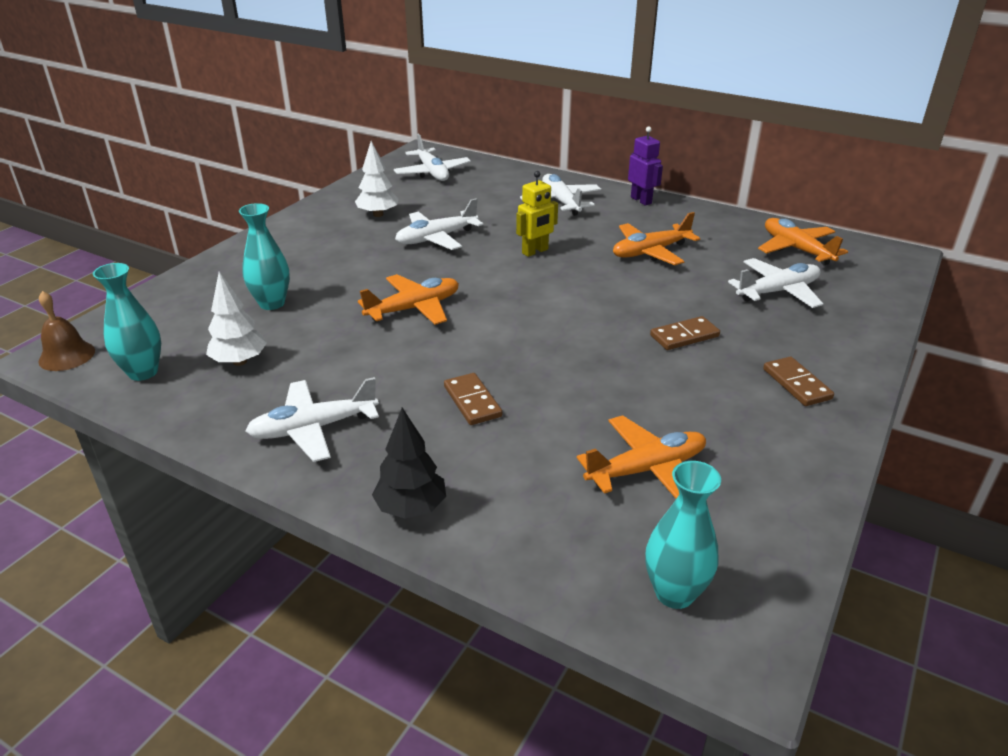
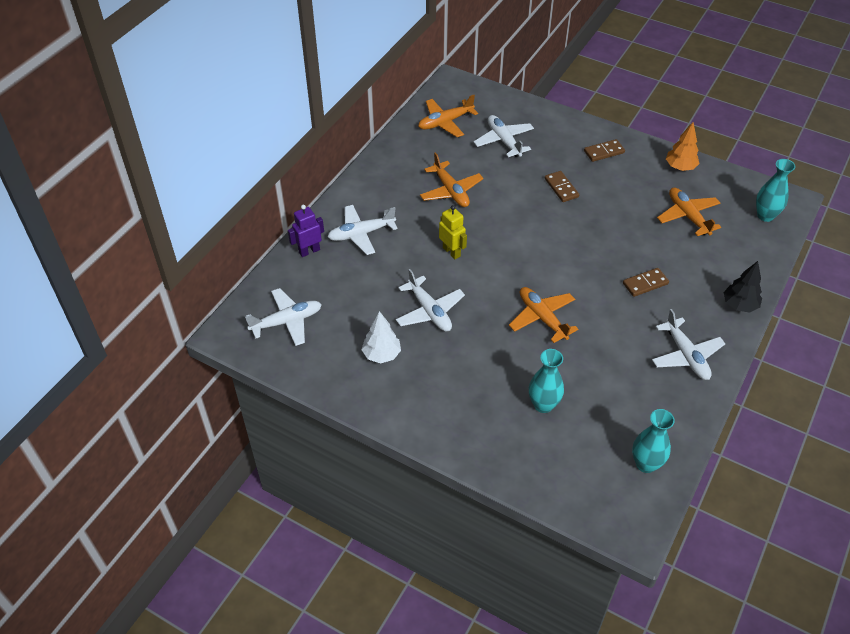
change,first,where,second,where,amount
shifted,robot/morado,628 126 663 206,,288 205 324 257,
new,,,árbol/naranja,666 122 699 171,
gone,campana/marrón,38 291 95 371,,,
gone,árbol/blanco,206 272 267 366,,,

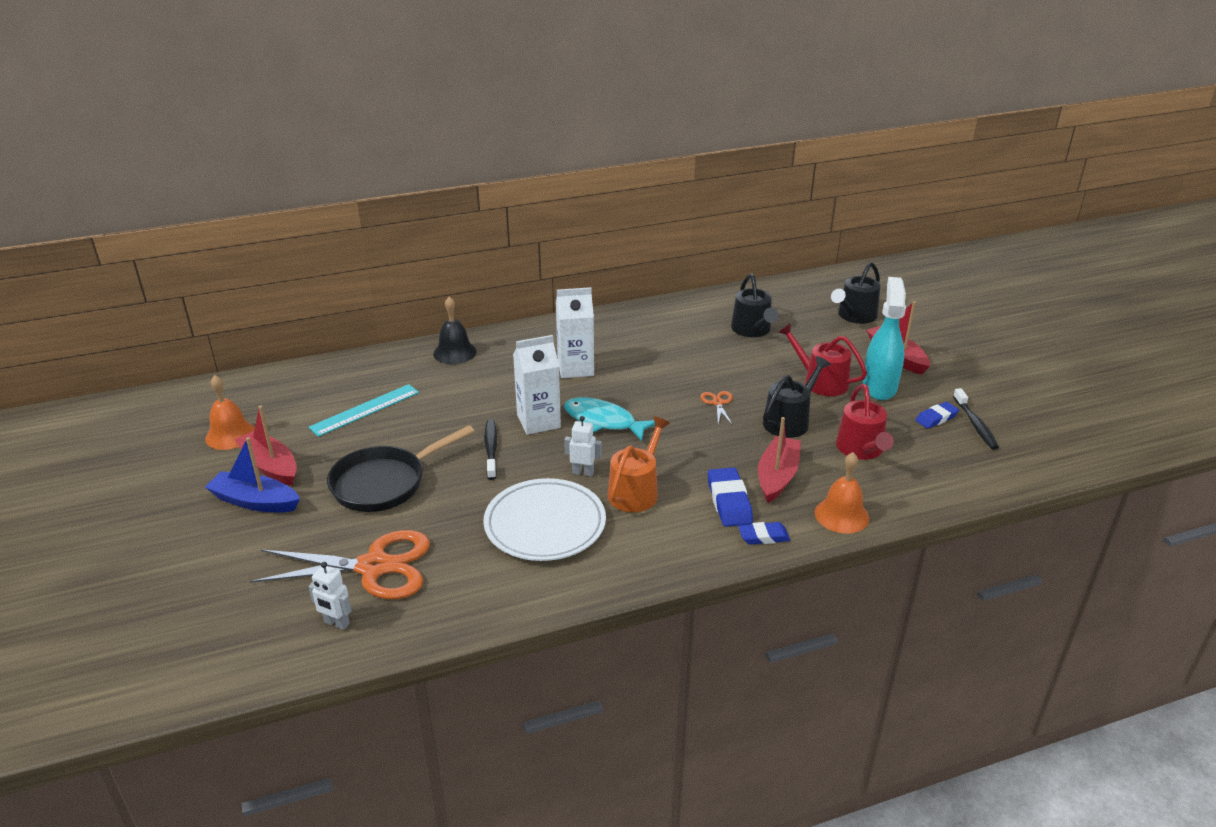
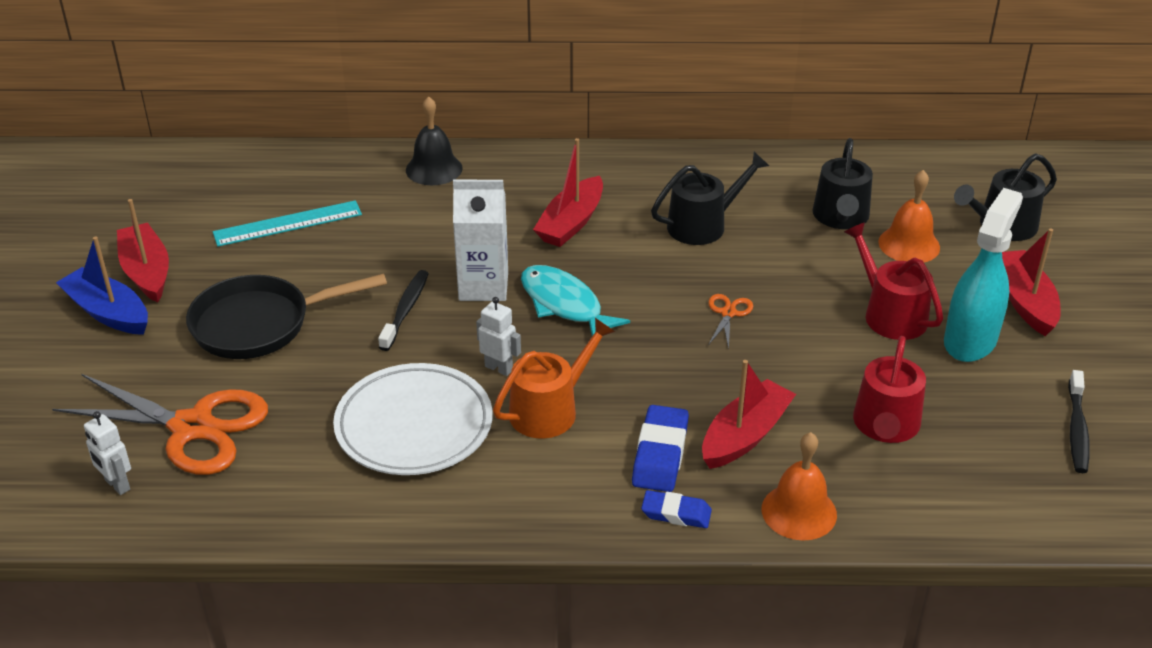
change,first,where,second,where,amount
swapped,cartón de leche/blanco,556 287 594 378,barco/rojo,533 138 603 247,
shifted,regadera/negro,763 356 831 438,,651 152 769 245,
shifted,campana/naranja,205 375 255 450,,879 170 940 262,
gone,goma de borrar/azul,916 402 959 429,,,

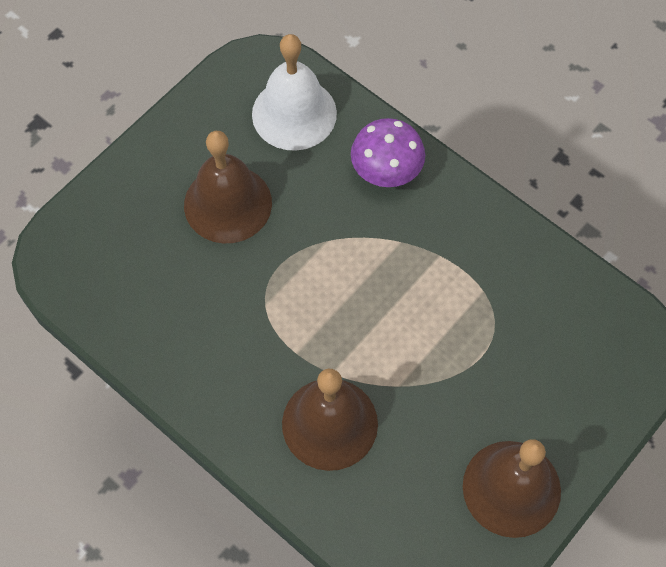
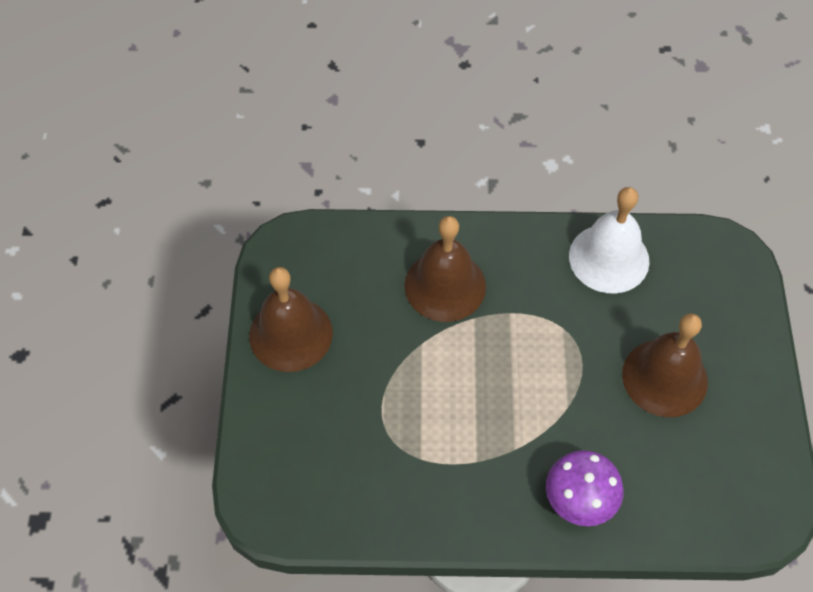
change,first,where,second,where,amount
shifted,campana/blanco,252 34 337 151,,569 187 650 293,

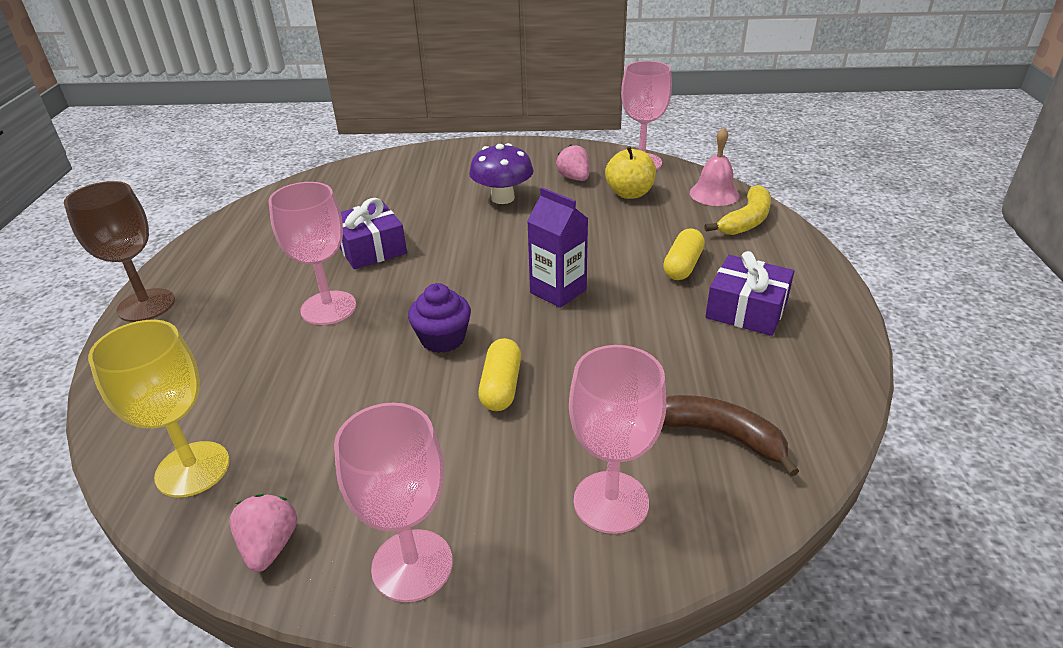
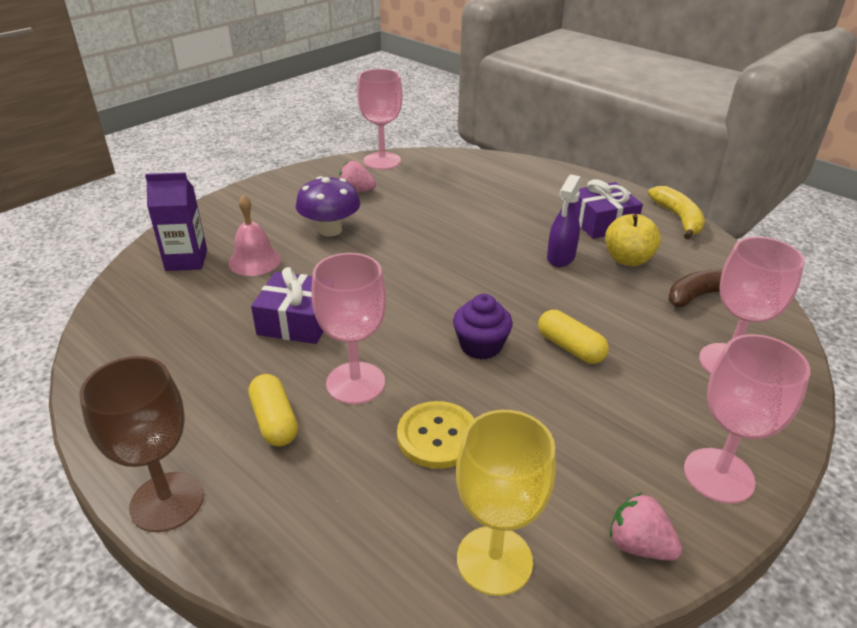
change,first,where,second,where,amount
shifted,cartón de leche/morado,527 187 588 308,,145 172 207 271,
shifted,campana/rosa,690 127 739 206,,228 194 281 276,
shifted,cápsula/amarillo,663 229 705 280,,248 374 298 446,
new,,,botón/amarillo,397 401 474 469,
new,,,pulverizador/morado,547 174 582 267,
shifted,manzana/amarillo,605 146 656 199,,605 214 661 266,
shifted,plátano/amarillo,704 185 771 235,,648 186 705 239,

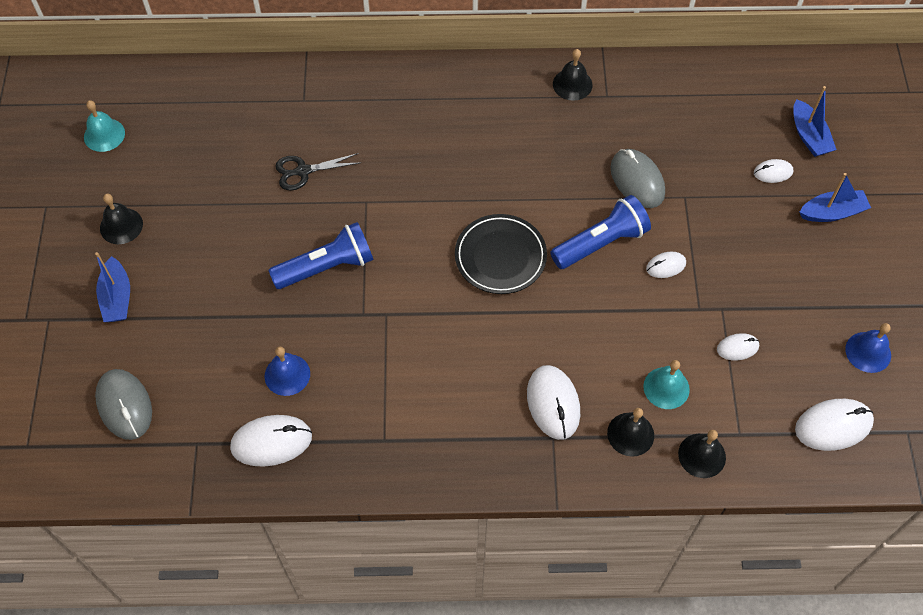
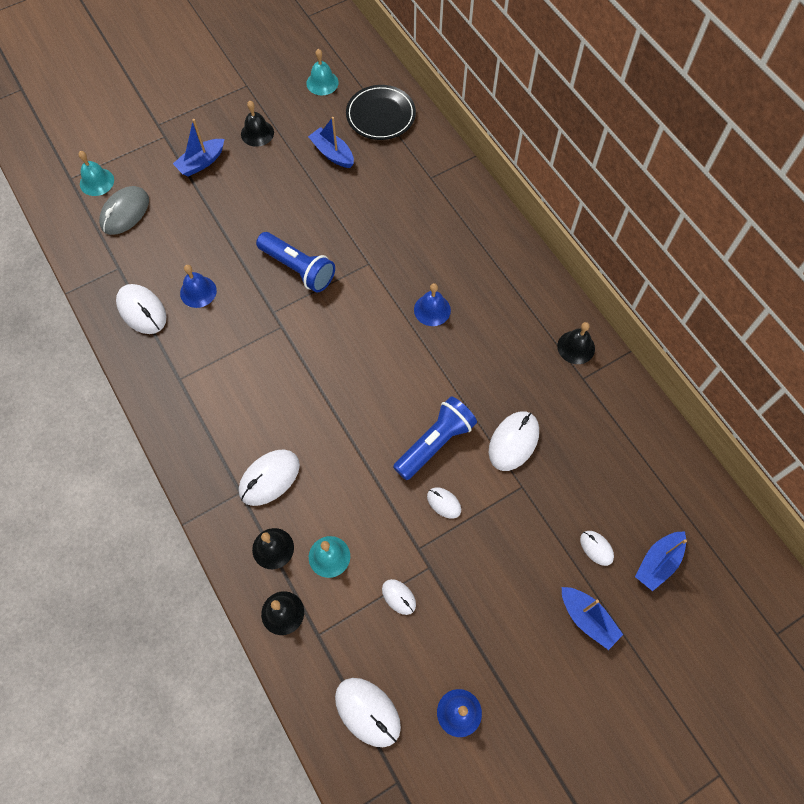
change,first,where,second,where,amount
new,,,campana/turquesa,78 151 114 196,
new,,,barco/azul,308 117 354 168,
shifted,plato/negro,455 214 547 294,,346 85 416 140,
rotated,lámpara de mano/azul,550 195 651 269,,393 396 477 480,75 degrees counterclockwise
new,,,campana/azul,414 283 451 326,
repainted,ratón/gris,611 149 665 208,ratón/blanco,489 411 539 471,
gone,tijeras/negro,275 153 359 191,,,

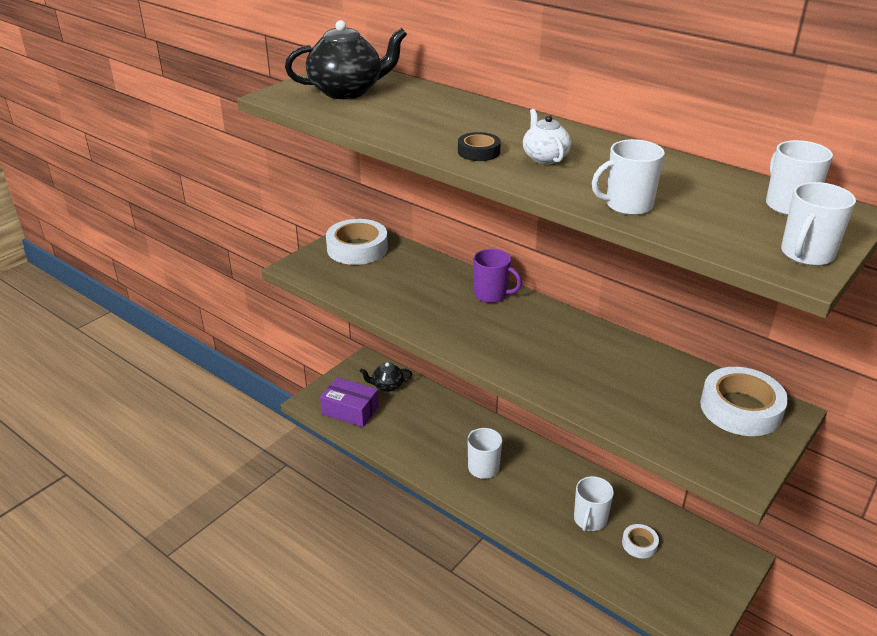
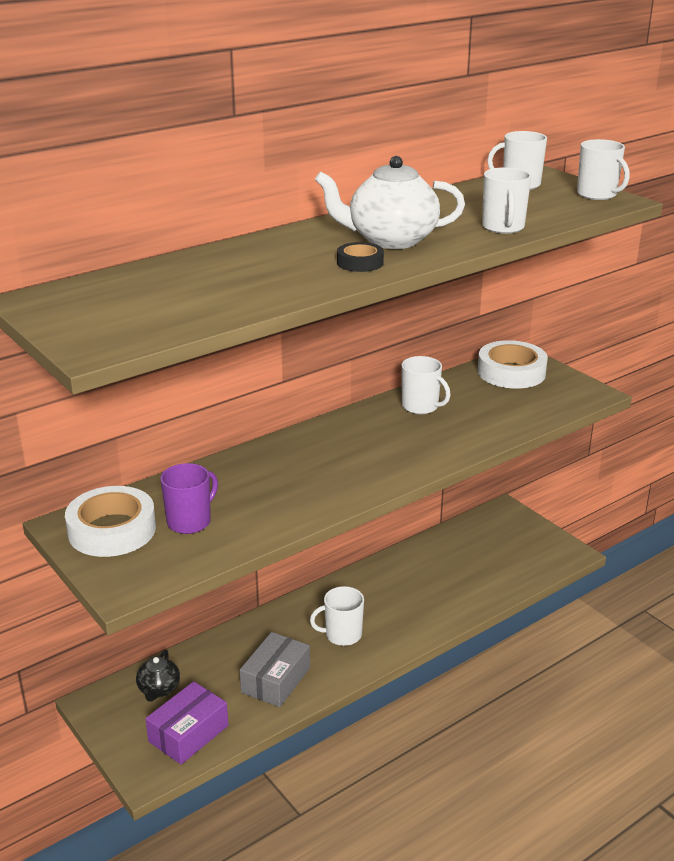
change,first,where,second,where,amount
shifted,taza/morado,474 249 522 303,,160 463 218 534,
new,,,caja/gris,240 632 310 707,
scaled,tetera/blanco,523 109 571 164,,315 156 465 249,x1.82
shifted,taza/blanco,574 476 614 532,,401 356 451 414,
gone,tetera/negro,285 20 407 99,,,
gone,cinta adhesiva/blanco,622 524 659 558,,,

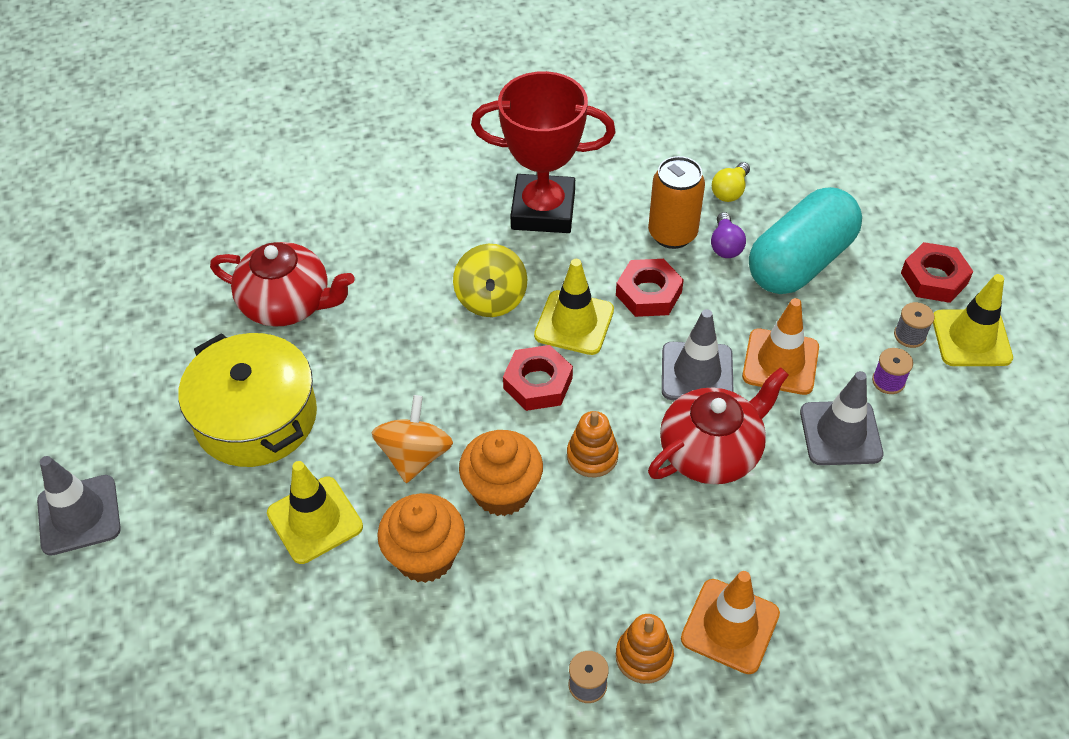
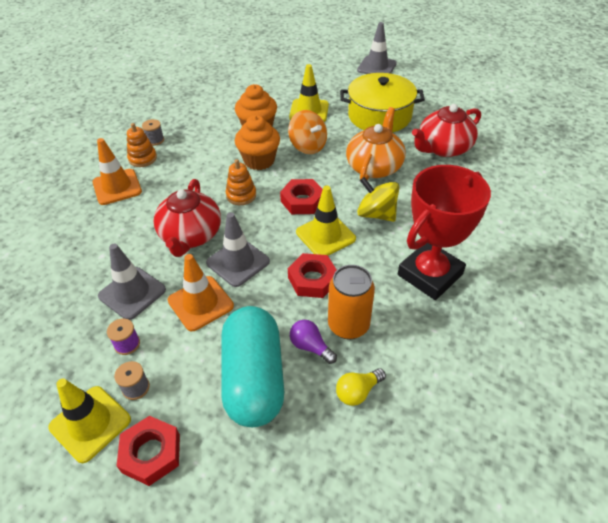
change,first,where,second,where,amount
rotated,bombilla/amarillo,712 162 750 202,,336 368 386 406,105 degrees counterclockwise
new,,,tetera/naranja,346 107 406 180,

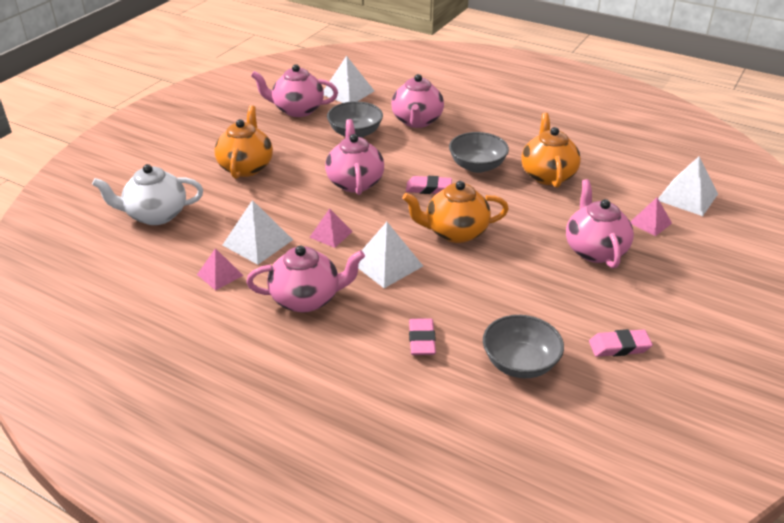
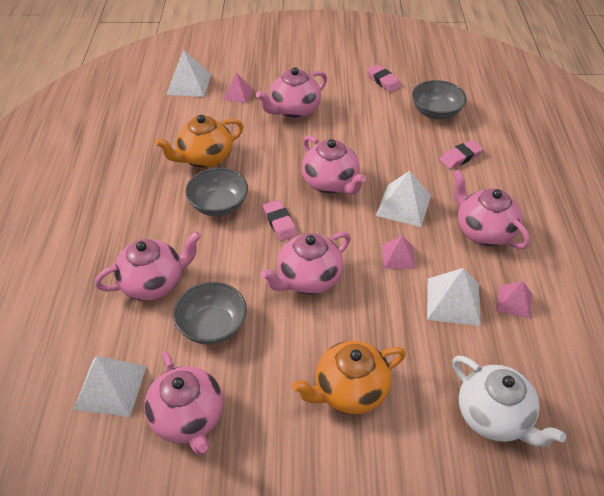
change,first,where,second,where,amount
repainted,tetera/naranja,402 181 509 243,tetera/rosa,302 135 366 195,

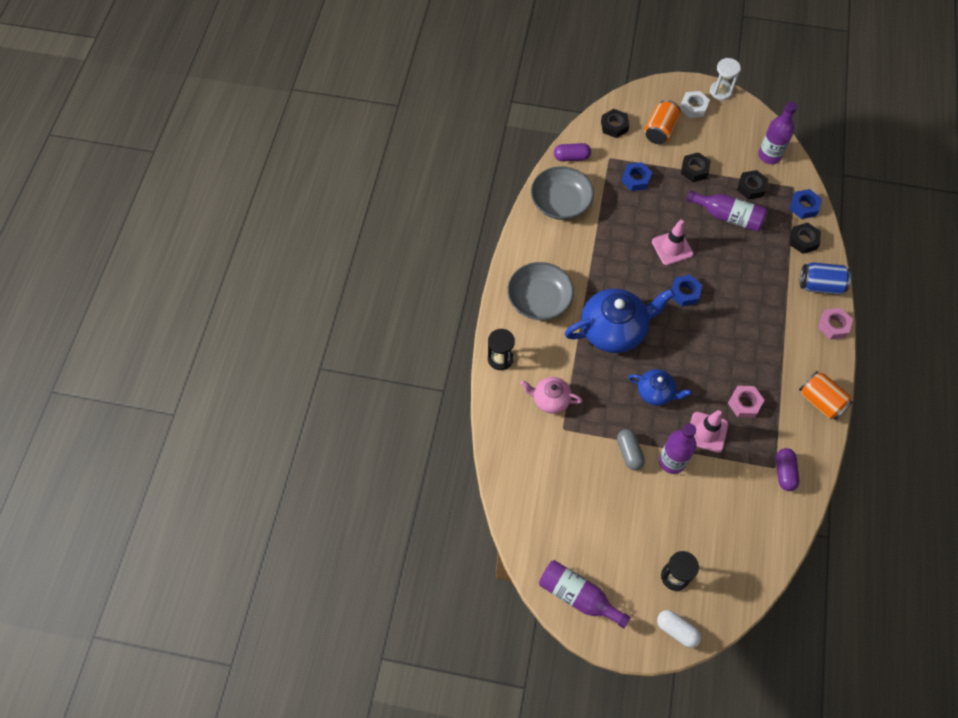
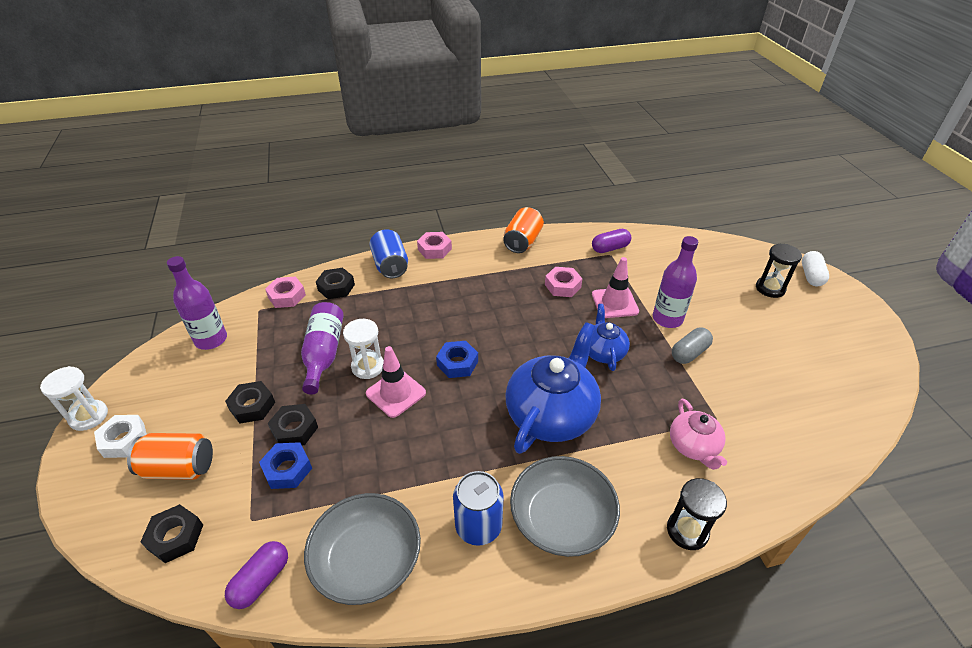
change,first,where,second,where,amount
rotated,cápsula/morado,554 143 591 162,,225 541 288 609,60 degrees clockwise
repainted,tuerca/azul,790 189 822 219,tuerca/rosa,265 277 306 308,
shifted,tuerca/negro,737 170 768 200,,268 404 318 445,
new,,,reloj de arena/blanco,343 319 384 379,
new,,,lata/azul,453 471 504 546,
rotated,tetera/azul,565 289 675 353,,505 322 601 454,75 degrees clockwise
gone,botella/morado,539 560 630 628,,,

